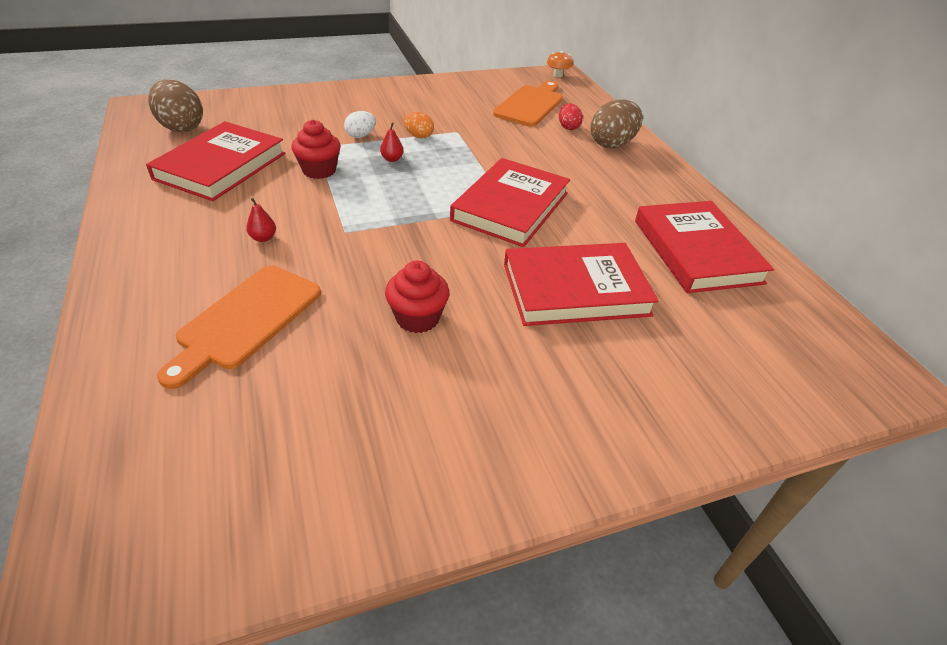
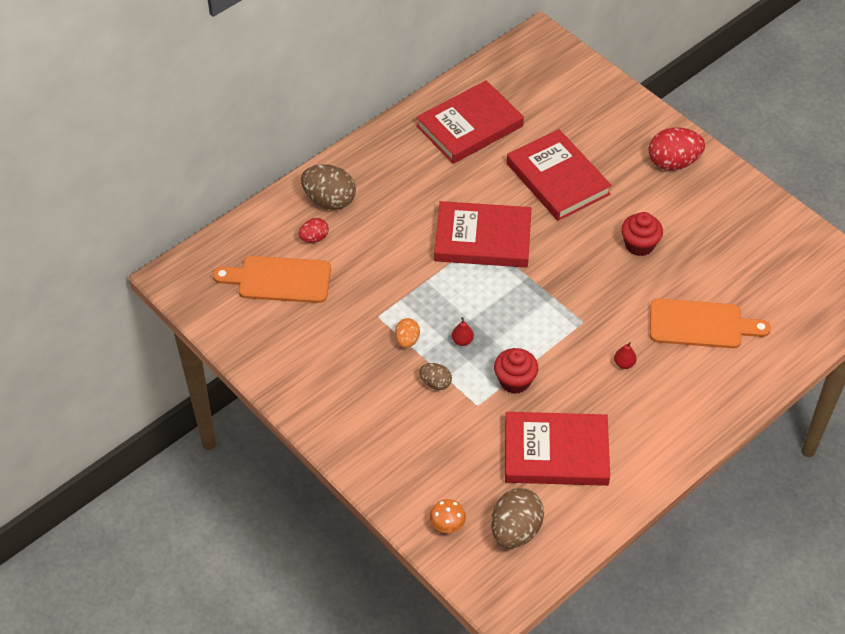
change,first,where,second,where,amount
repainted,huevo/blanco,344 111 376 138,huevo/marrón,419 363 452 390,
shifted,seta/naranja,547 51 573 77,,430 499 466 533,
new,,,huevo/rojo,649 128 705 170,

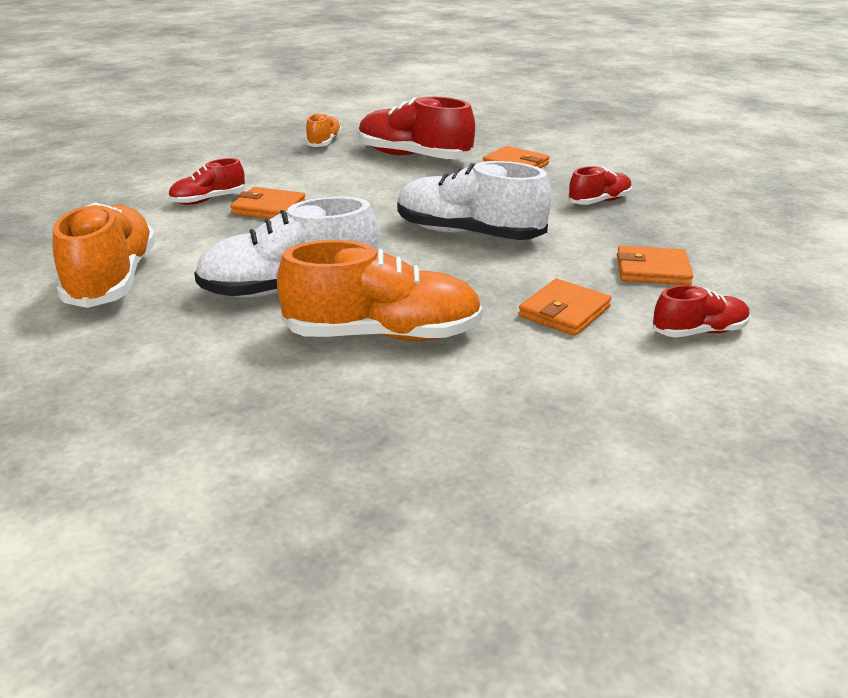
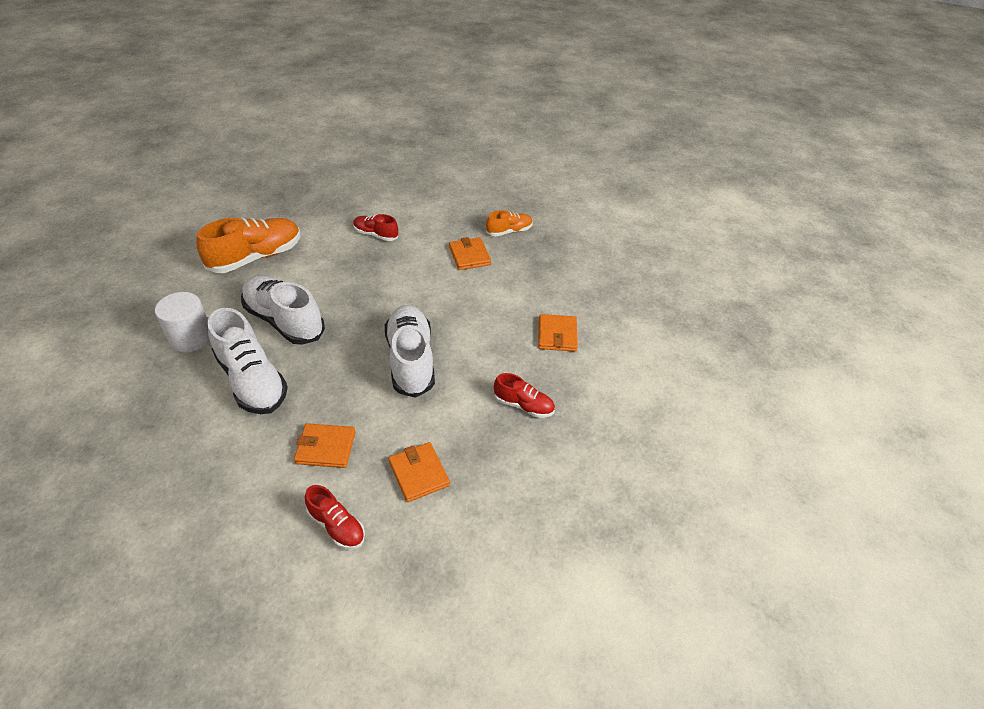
change,first,where,second,where,amount
new,,,cilindro/blanco,155 292 210 352,
repainted,zapato/naranja,277 240 483 341,zapato/blanco,208 308 288 414,
shifted,cartera/naranja,230 187 305 219,,449 237 491 270,
gone,zapato/rojo,359 96 475 159,,,

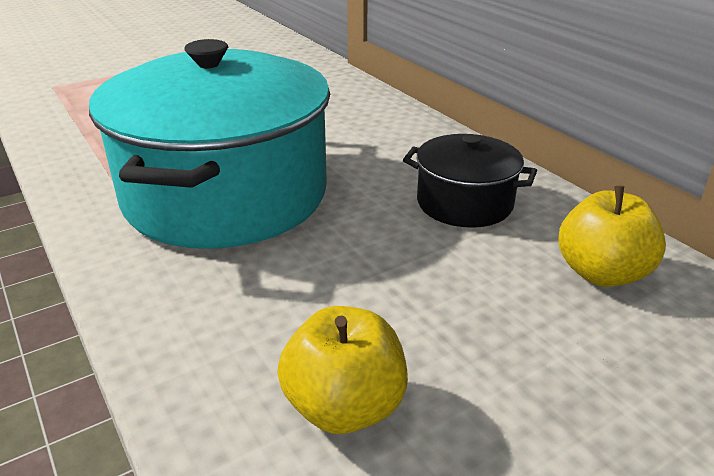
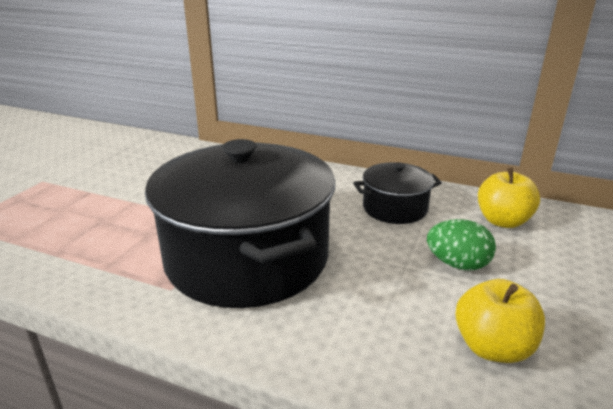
change,first,where,second,where,amount
repainted,olla/turquesa,89 39 330 249,olla/negro,145 139 335 308,
new,,,huevo/verde,427 219 496 271,

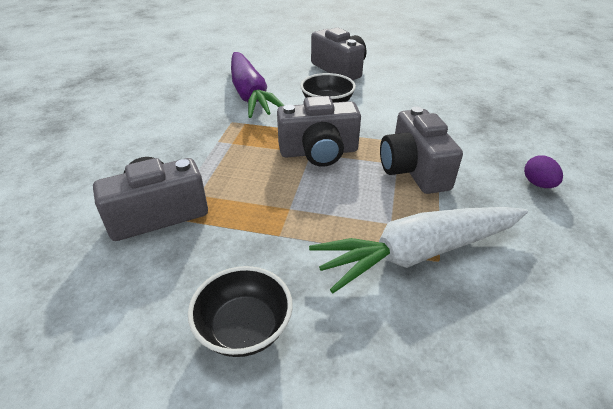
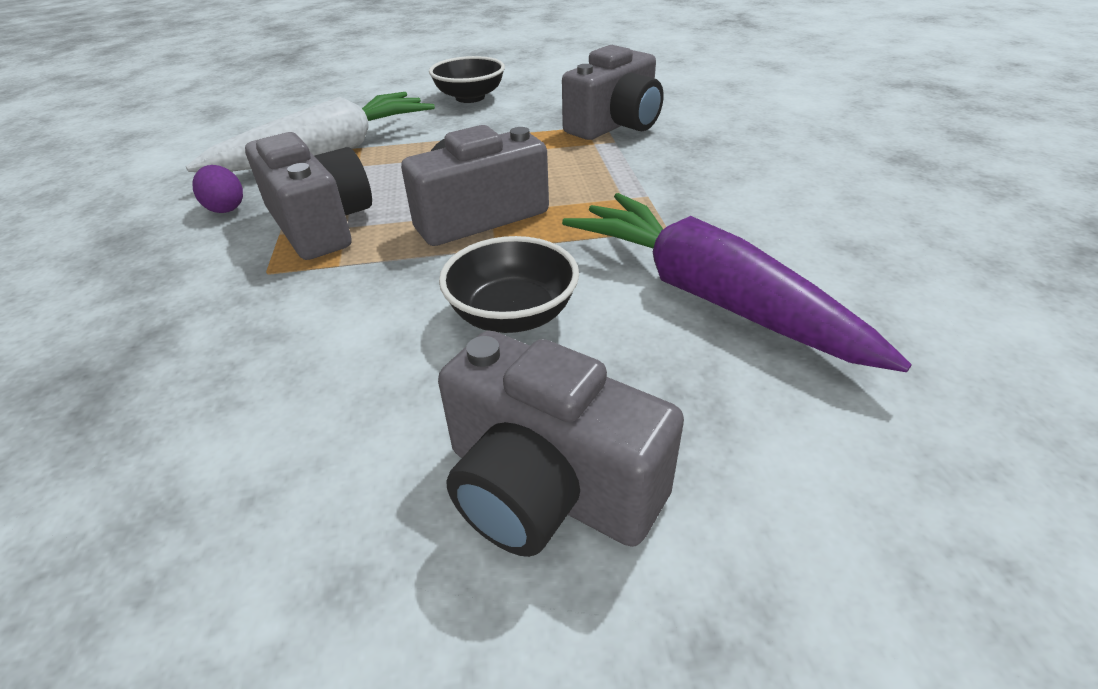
change,first,where,second,where,amount
shifted,huevo/morado,524 156 563 188,,192 165 243 213,

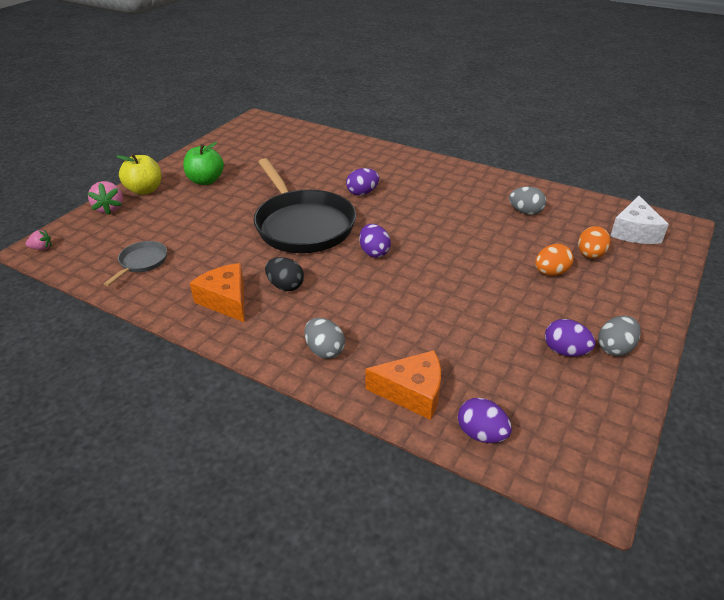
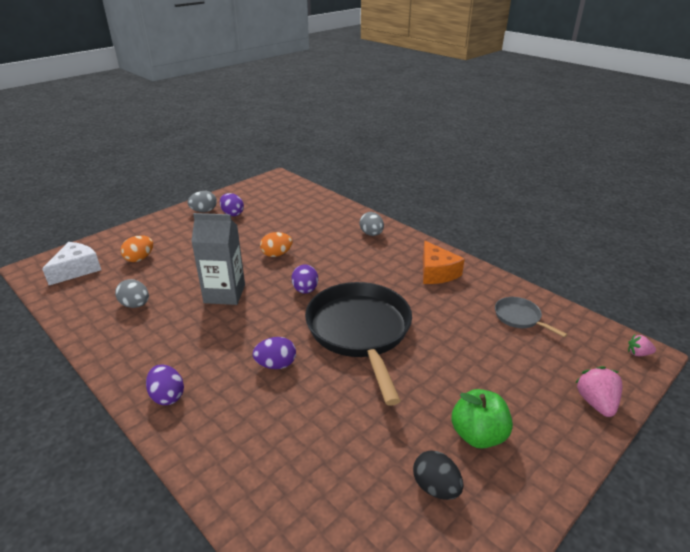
change,first,where,second,where,amount
shifted,huevo/morado,458 398 512 443,,146 364 184 405,
new,,,cartón de leche/gris,191 213 245 305,
shifted,huevo/naranja,535 244 573 276,,260 232 293 257,
shifted,huevo/negro,265 257 304 291,,413 450 463 500,
rotated,sartén/gris,104 241 167 286,,495 297 567 337,105 degrees clockwise
gone,manzana/amarillo,116 154 161 195,,,
gone,queso/naranja,365 350 441 420,,,

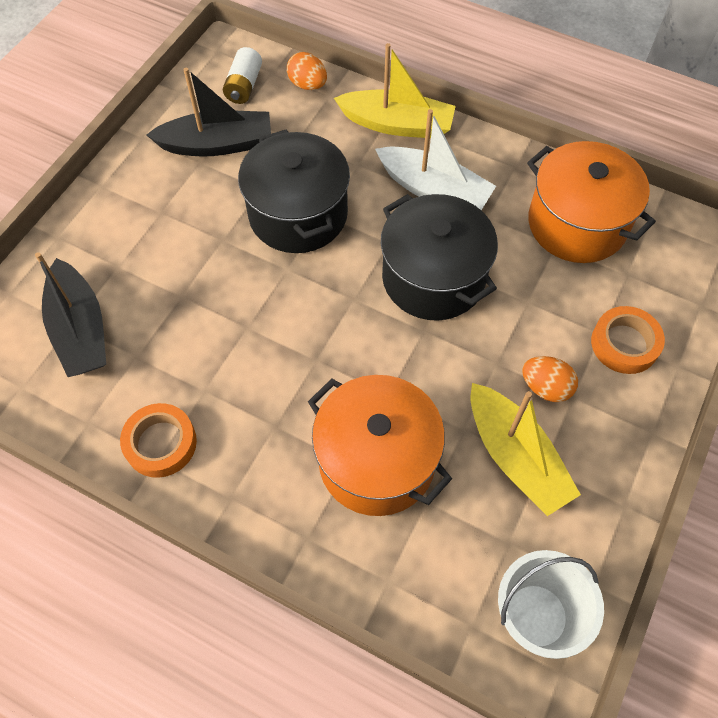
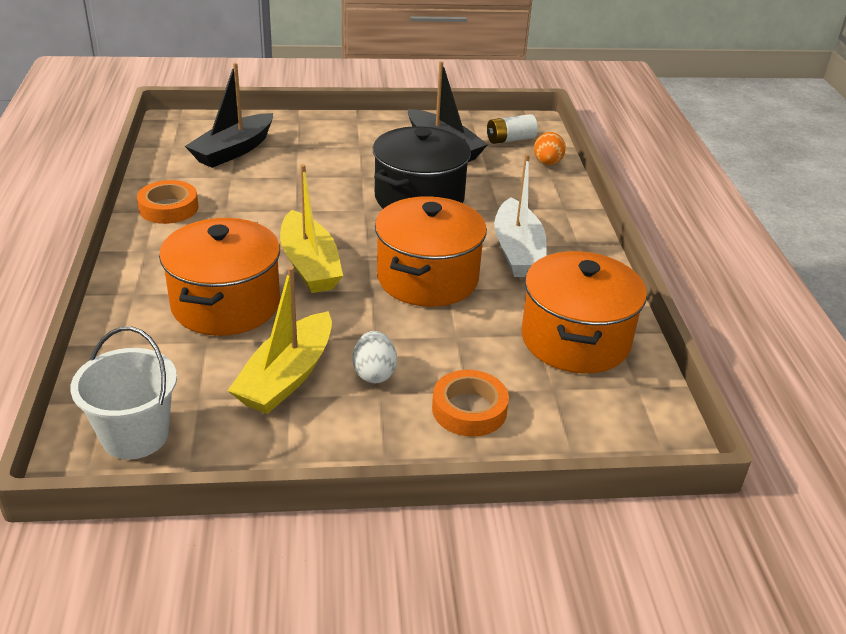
change,first,where,second,where,amount
shifted,barco/amarillo,334 43 456 138,,280 164 343 293,
repainted,huevo/naranja,522 356 578 402,huevo/blanco,353 331 397 383,
repainted,olla/negro,381 194 498 321,olla/naranja,375 196 487 307,

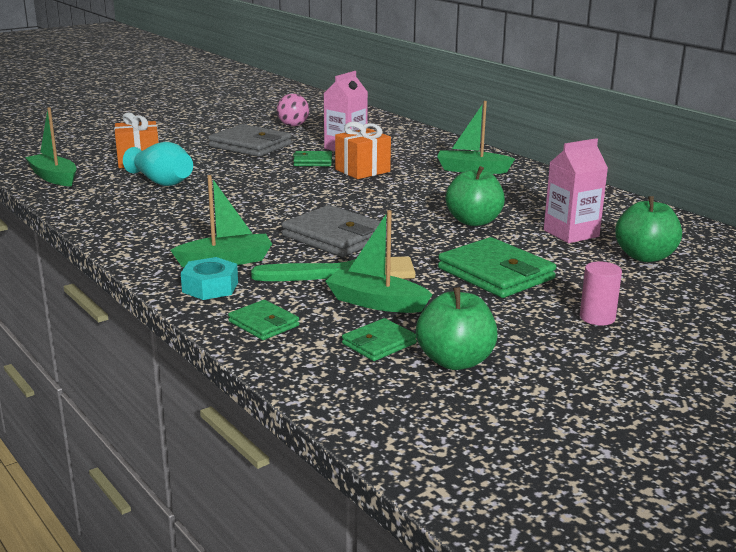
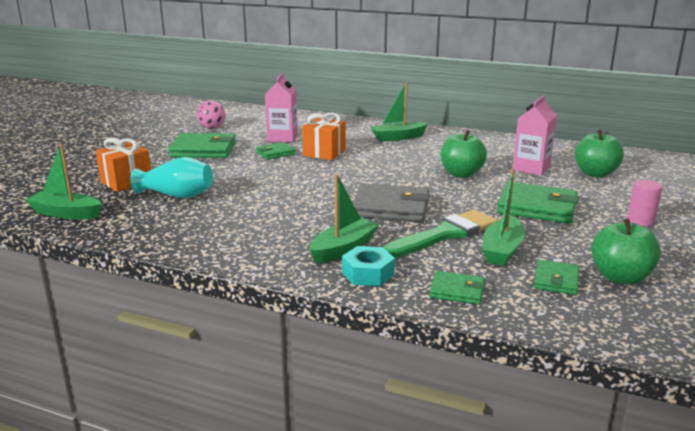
change,first,where,second,where,amount
repainted,cartera/gris,208 124 292 157,cartera/verde,168 133 236 158,
rotated,barco/verde,325 210 433 313,,482 169 525 266,60 degrees counterclockwise

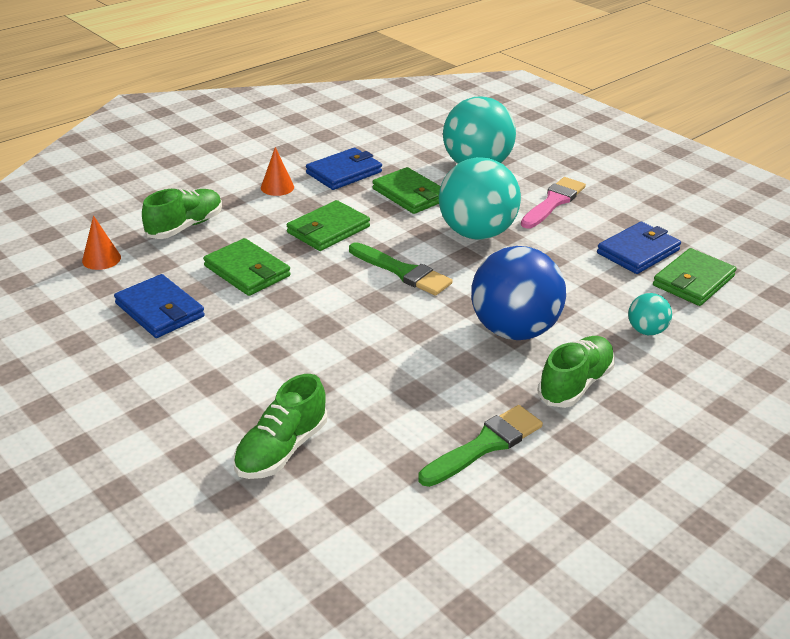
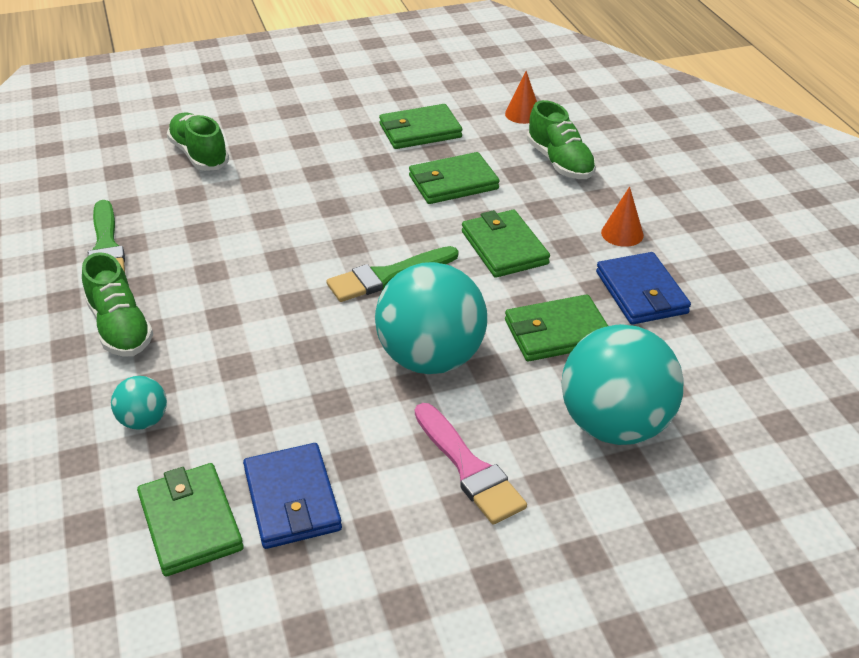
change,first,where,second,where,amount
repainted,cartera/azul,114 274 205 338,cartera/verde,379 104 462 149,
gone,pelota/azul,471 246 566 340,,,

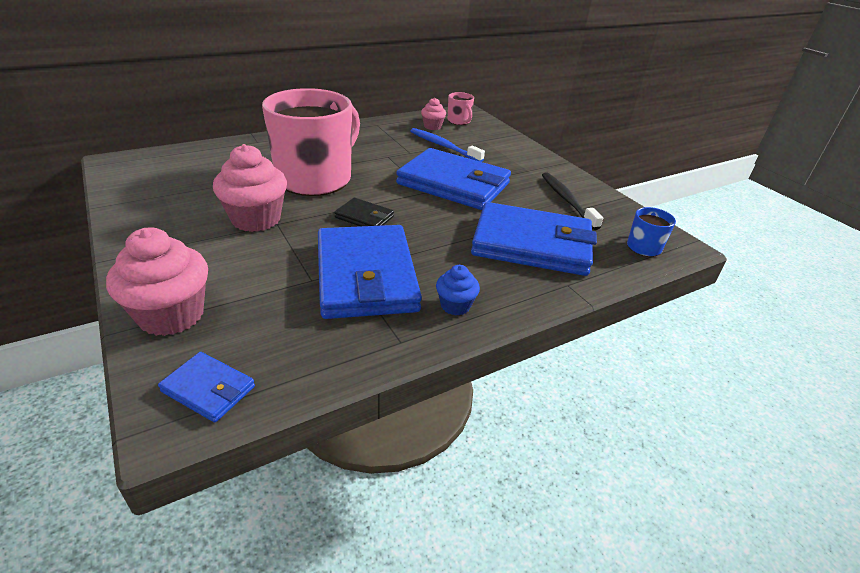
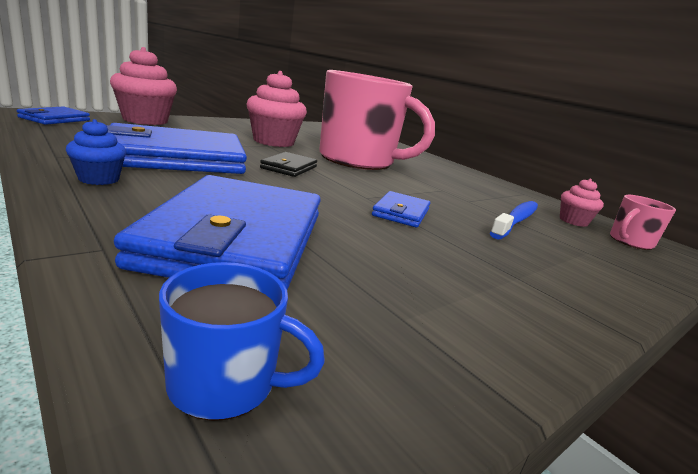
change,first,where,second,where,amount
scaled,cartera/azul,396 148 511 210,,372 191 430 228,x0.45
gone,cepillo de dientes/negro,542 172 603 230,,,

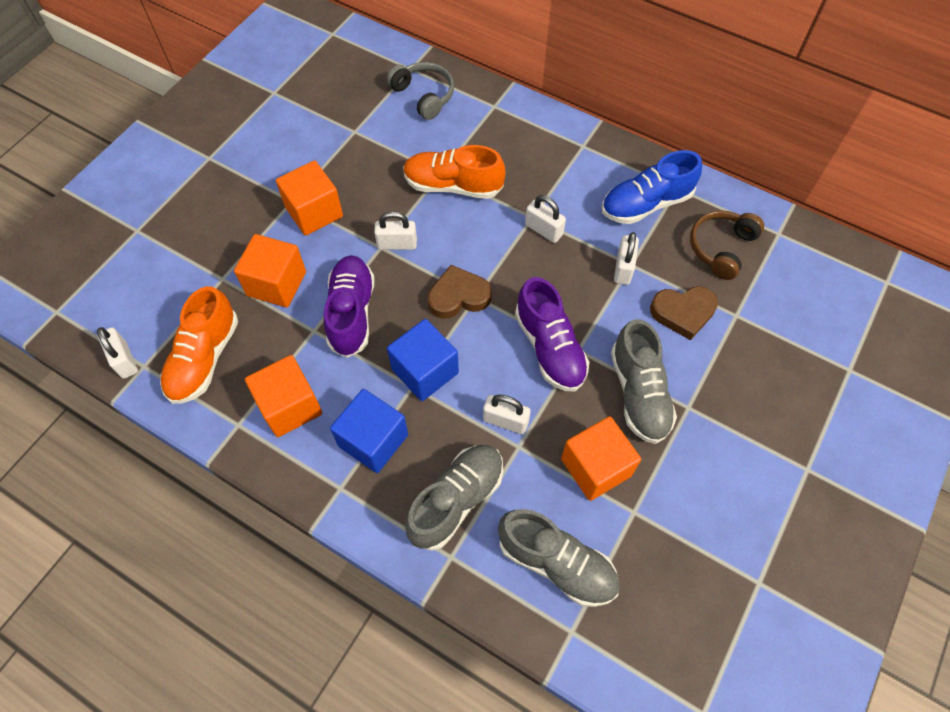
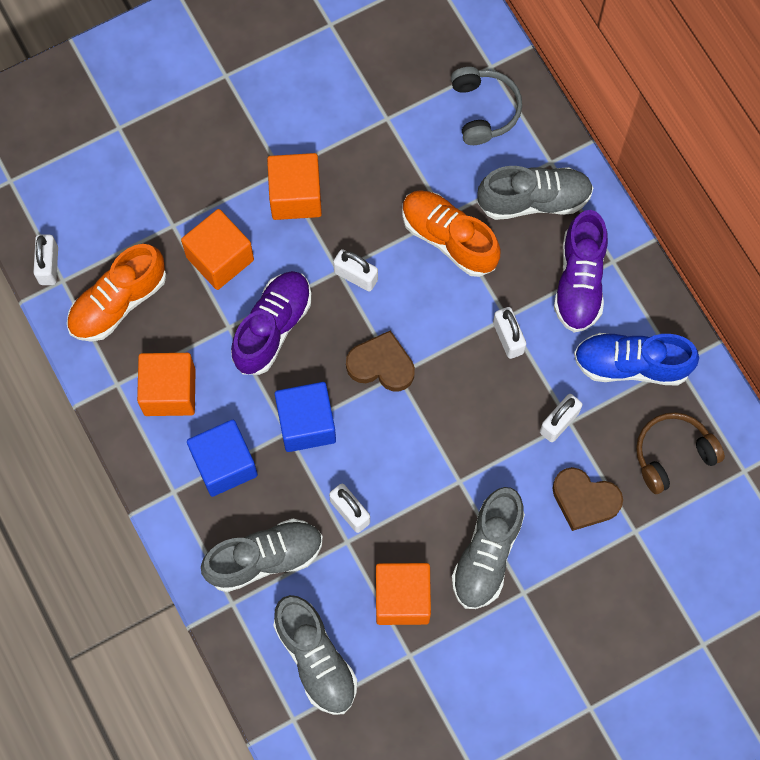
change,first,where,second,where,amount
new,,,zapato/gris,477 166 593 220,
shifted,zapato/morado,515 277 589 392,,554 210 608 332,

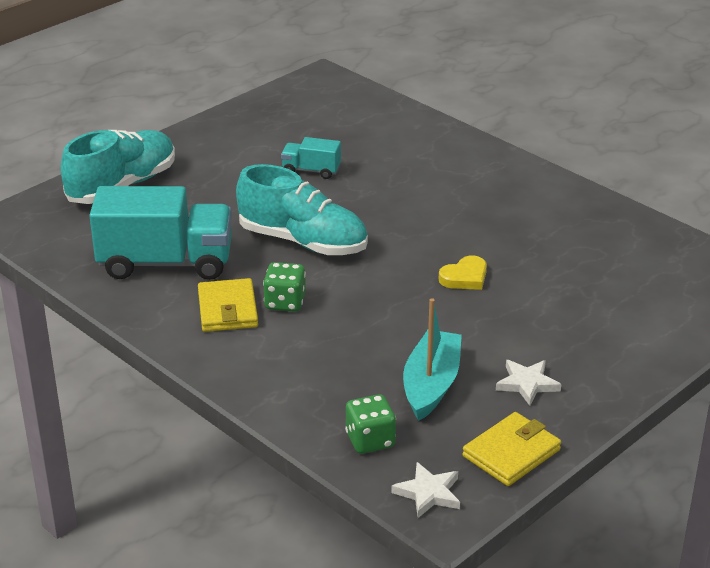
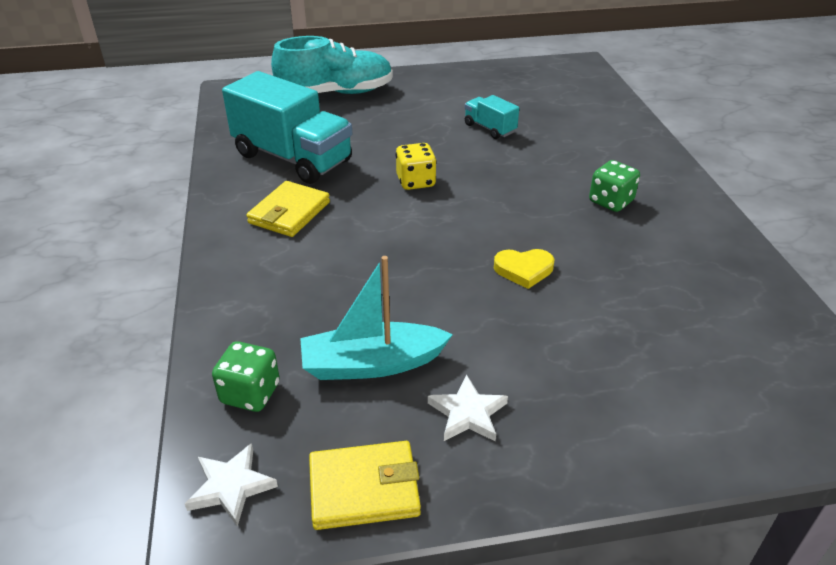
change,first,where,second,where,amount
rotated,barco/turquesa,403 298 462 421,,300 256 453 380,150 degrees counterclockwise
swapped,zapato/turquesa,236 164 368 255,dado/amarillo,395 143 437 190,
shifted,dado/verde,263 262 306 312,,589 160 640 212,

